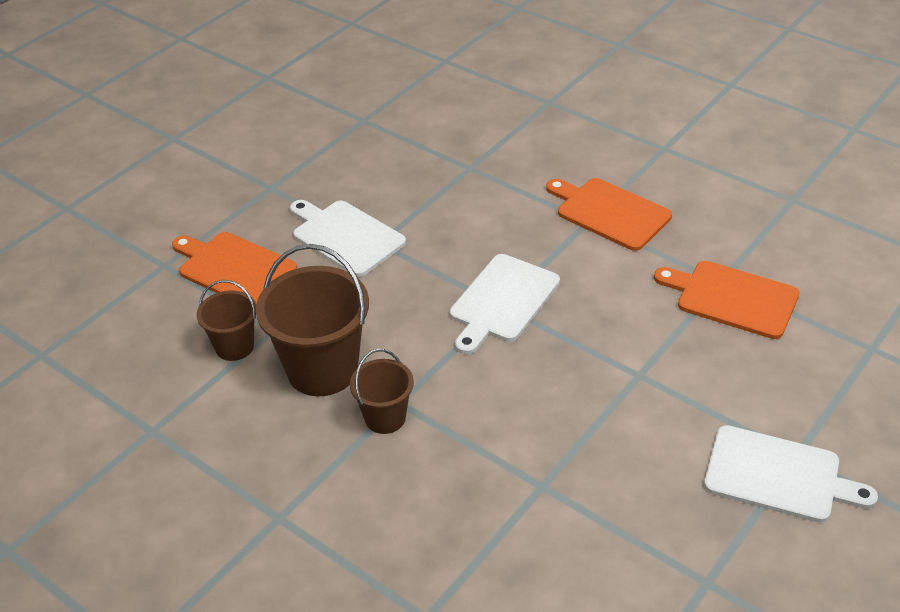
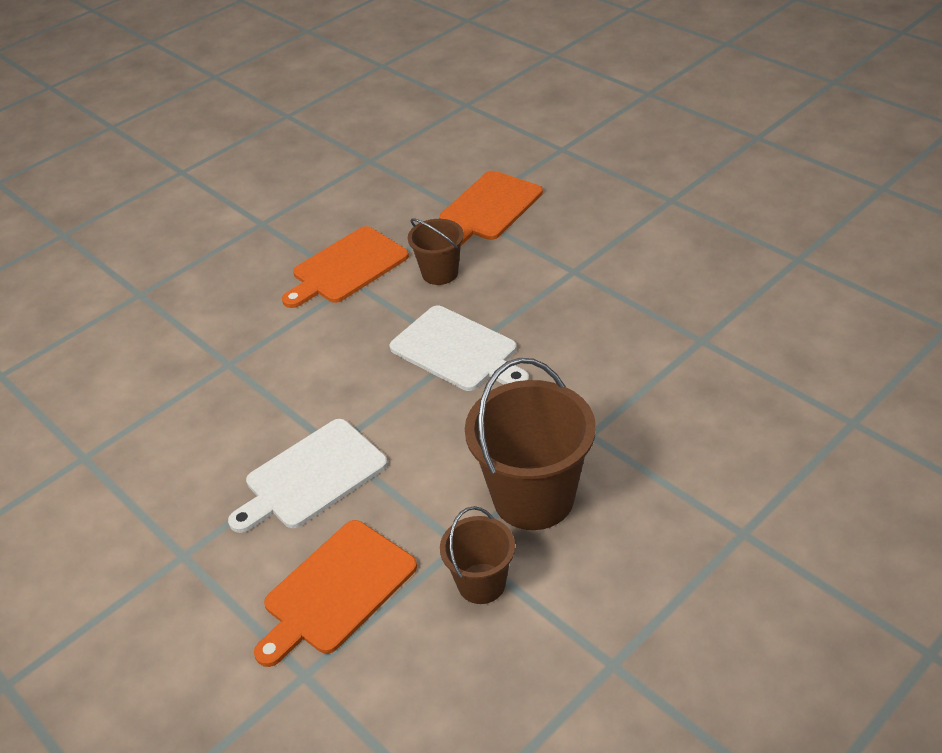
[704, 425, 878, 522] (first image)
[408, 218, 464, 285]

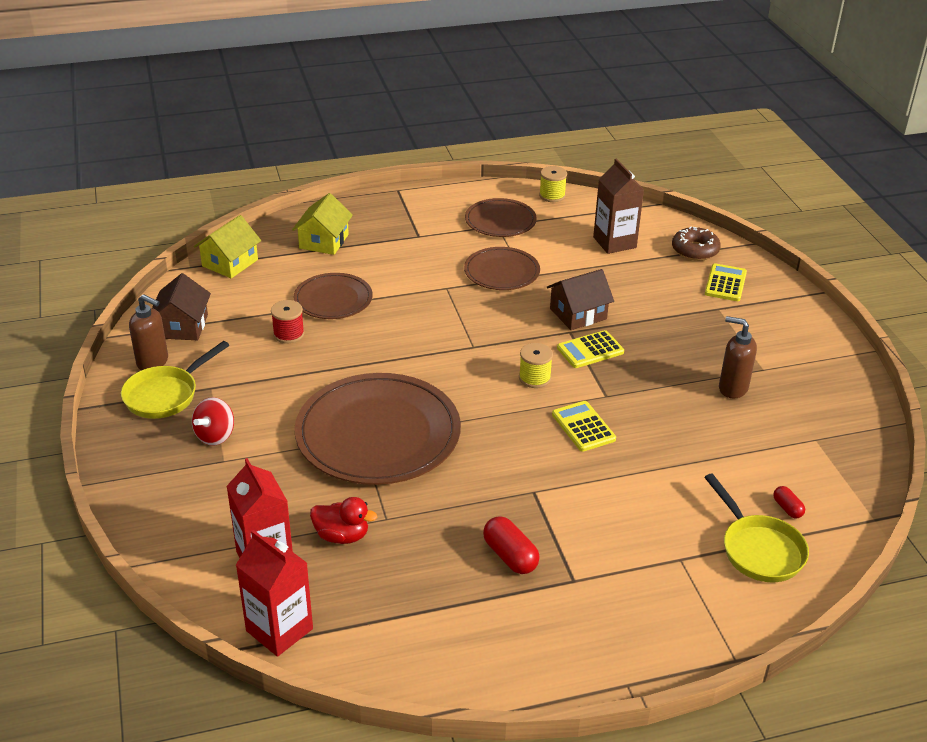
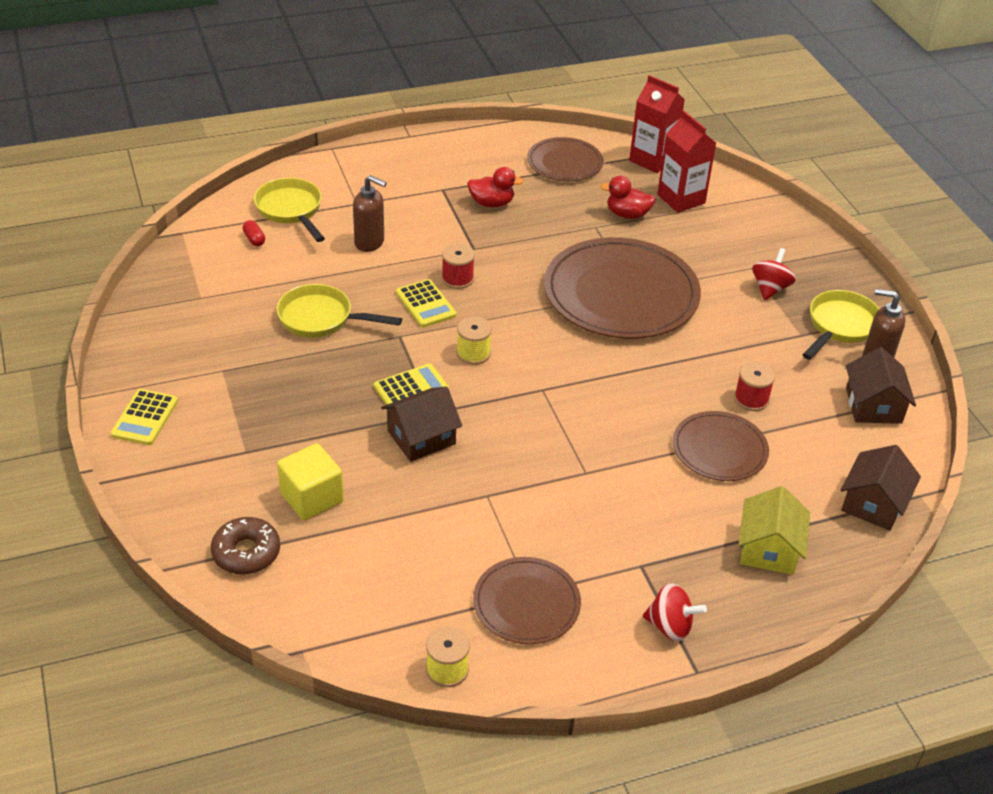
[593, 158, 644, 254] (first image)
[276, 284, 402, 338]
[277, 443, 344, 520]
[442, 243, 475, 289]
[643, 583, 707, 642]
[527, 137, 603, 181]
[111, 389, 178, 445]
[353, 175, 387, 252]
[467, 167, 524, 207]
[841, 445, 921, 531]

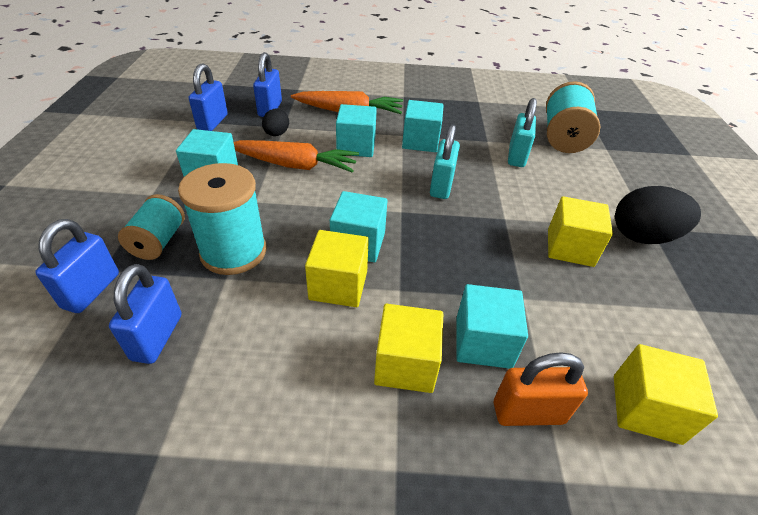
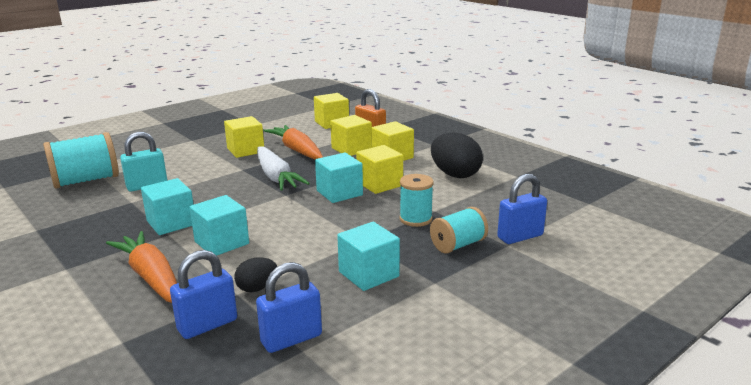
[109, 264, 182, 364] (first image)
[430, 124, 460, 199] (first image)
[257, 146, 310, 191]
[263, 125, 323, 160]
[431, 133, 483, 178]
[330, 115, 372, 156]
[399, 174, 434, 227]

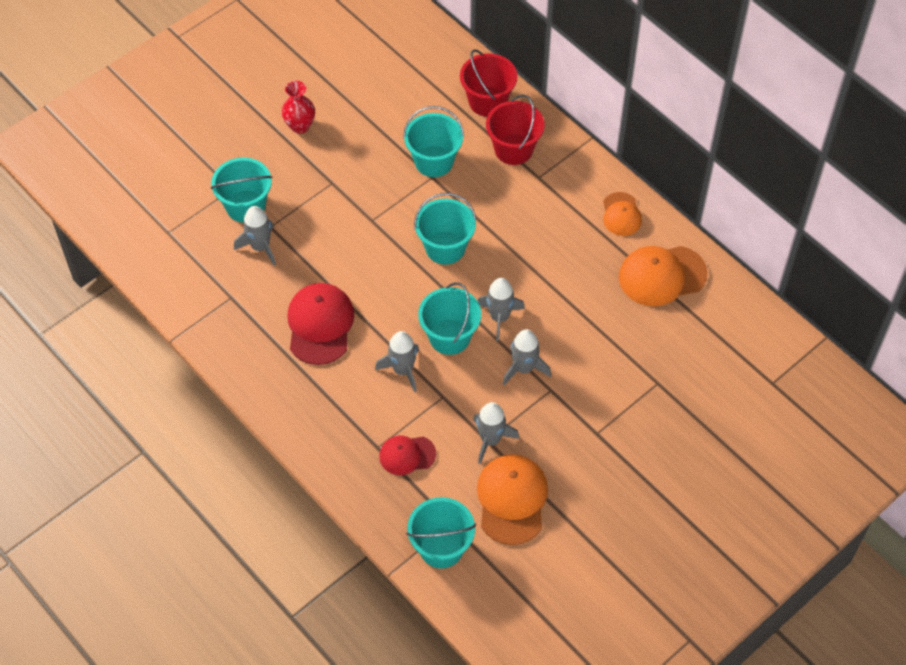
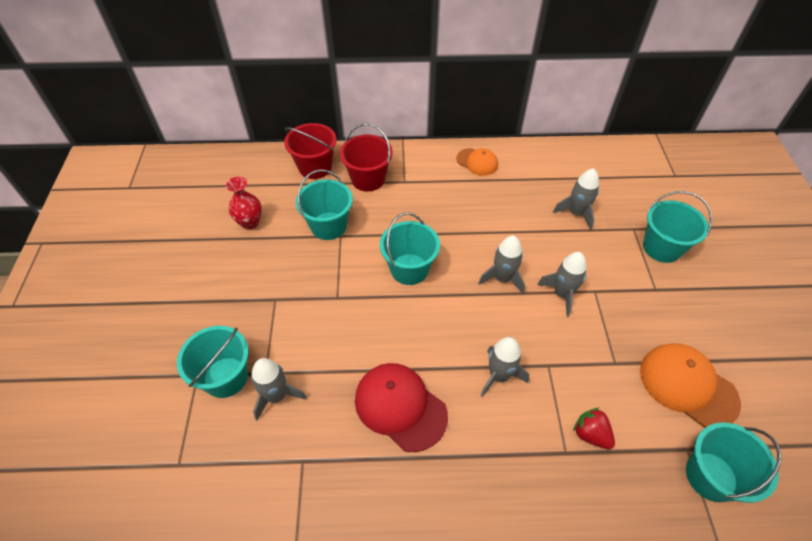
[619, 246, 708, 306] (first image)
[226, 177, 262, 230]
[643, 191, 713, 263]
[553, 168, 599, 230]
[573, 408, 615, 449]

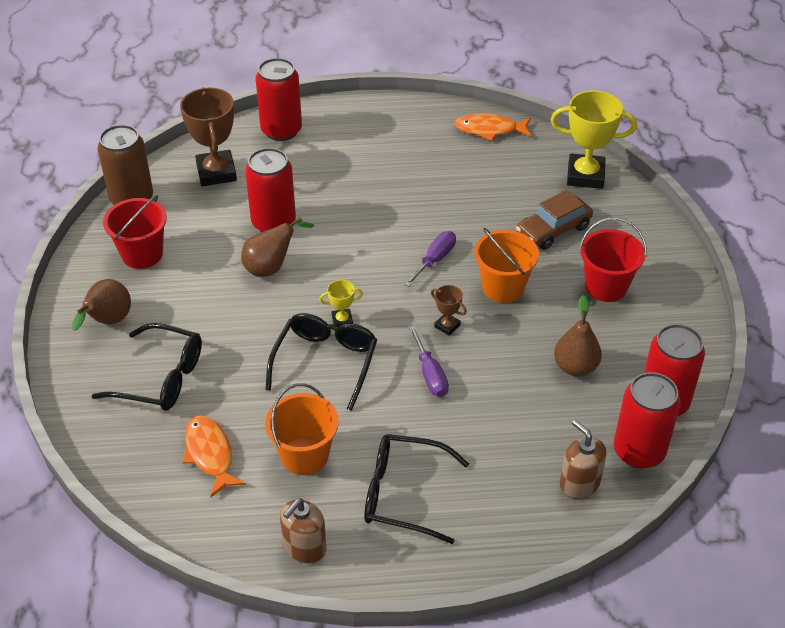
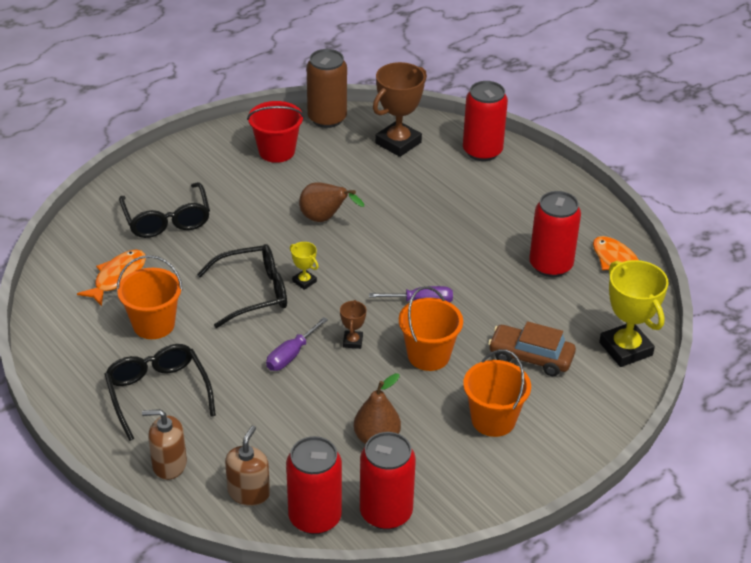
[72, 279, 131, 331] (first image)
[529, 191, 581, 277]
[142, 409, 187, 480]
[463, 349, 531, 437]

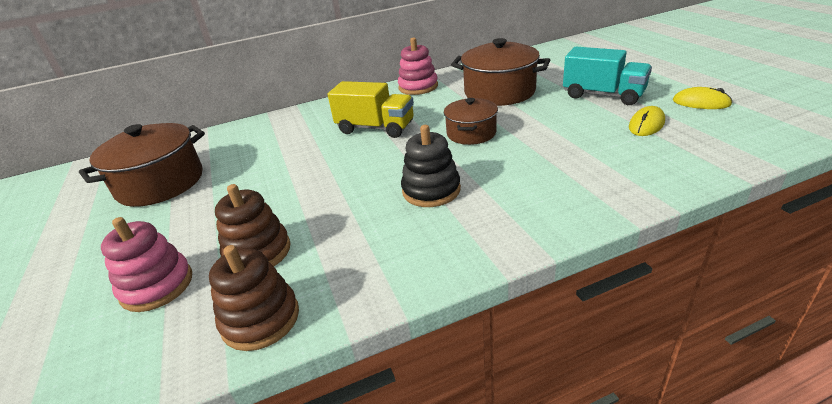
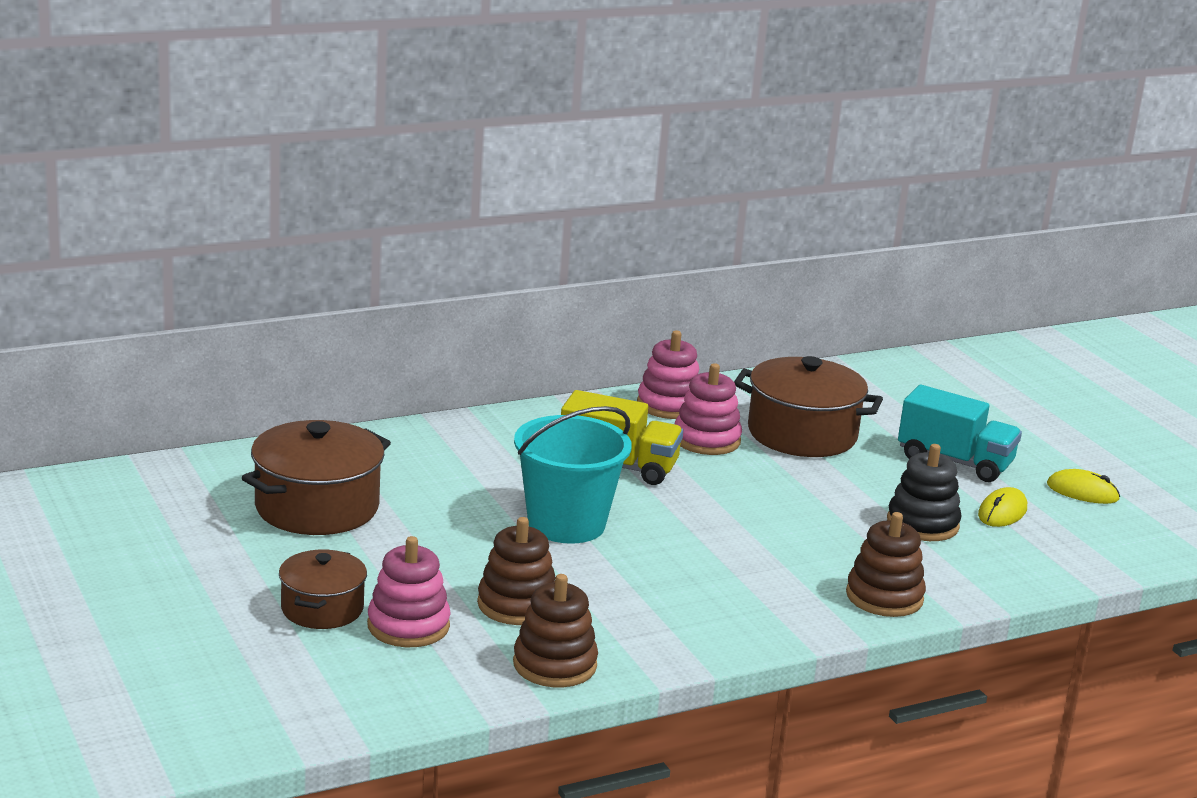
[514, 406, 632, 544]
[675, 363, 742, 455]
[846, 512, 926, 617]
[887, 444, 961, 541]
[279, 549, 367, 629]

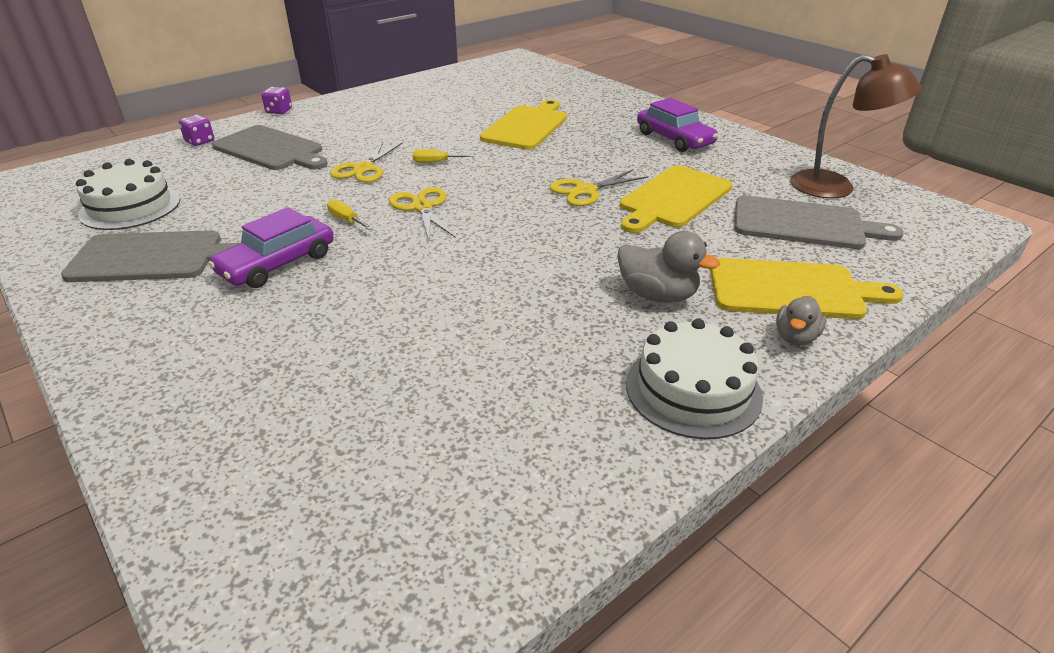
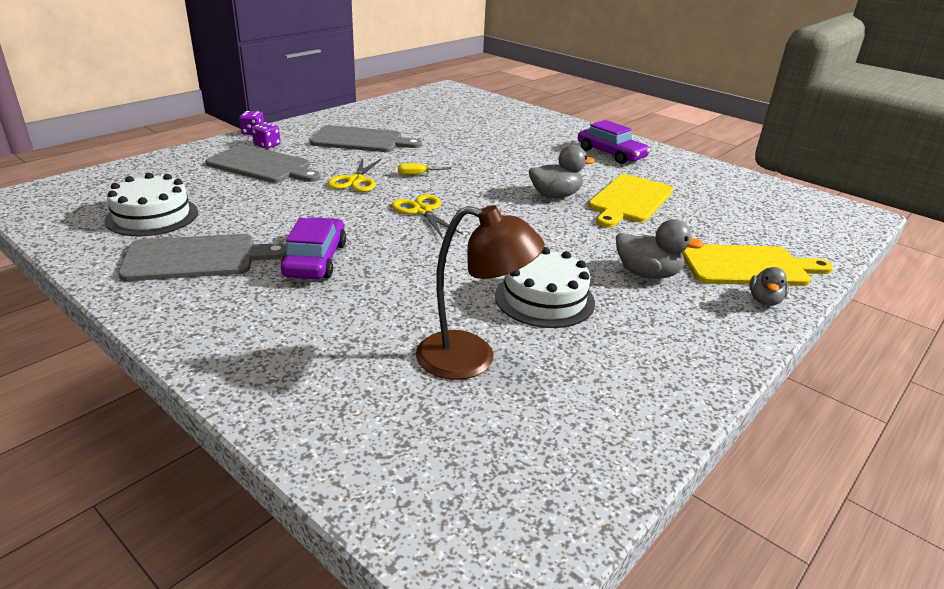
[327, 199, 373, 230] (first image)
[480, 100, 567, 150] (first image)
[252, 122, 280, 149]
[495, 247, 595, 328]
[310, 125, 422, 152]
[416, 205, 545, 380]
[529, 145, 594, 198]
[281, 217, 346, 279]

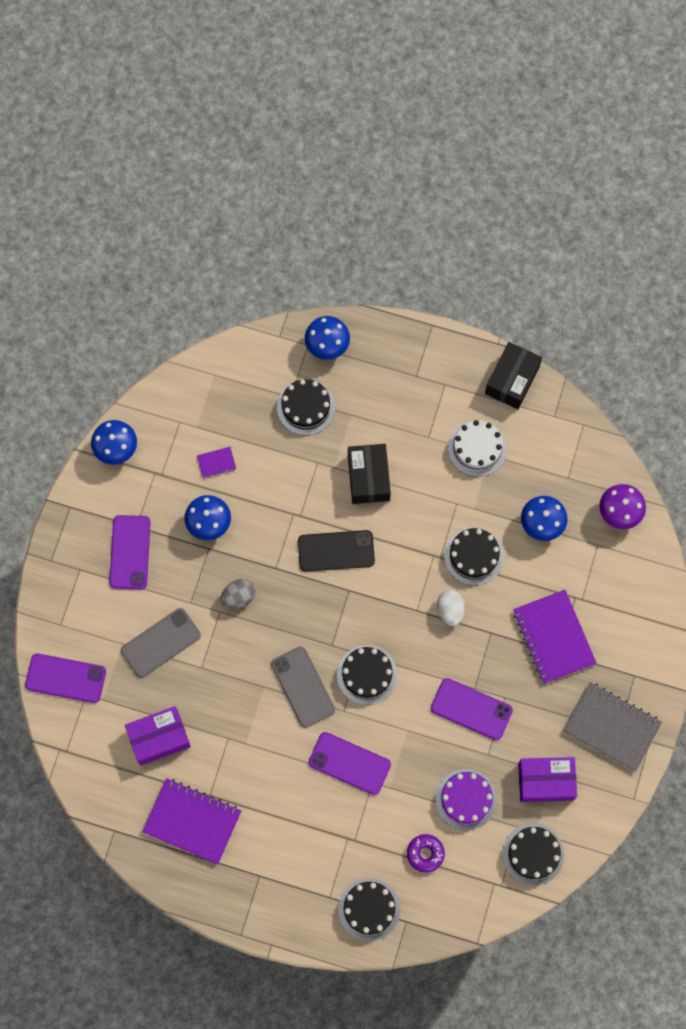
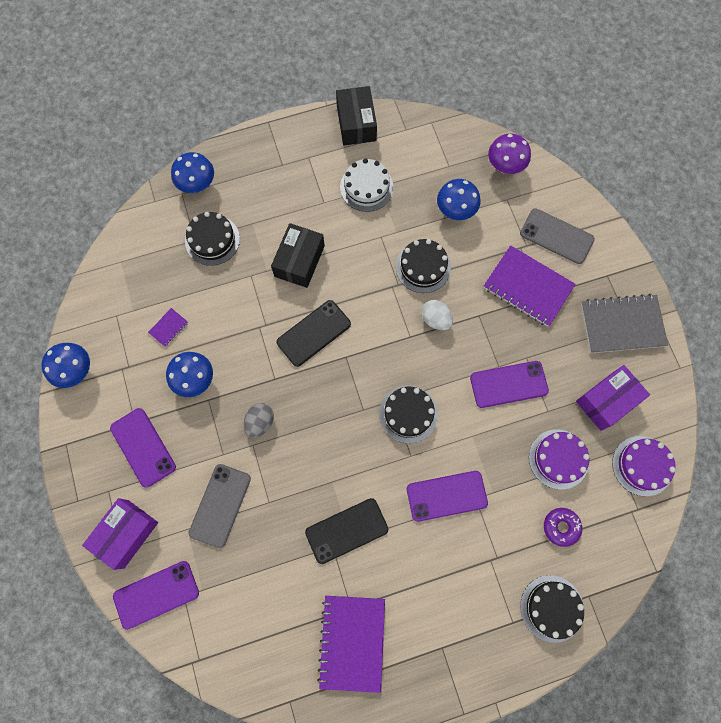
[305, 498, 388, 564]
[82, 498, 158, 570]
[520, 208, 595, 264]
[612, 436, 676, 496]
[317, 596, 385, 693]
[271, 223, 325, 288]

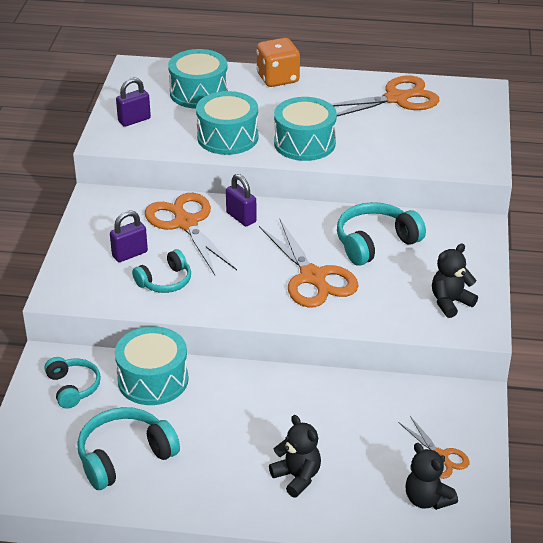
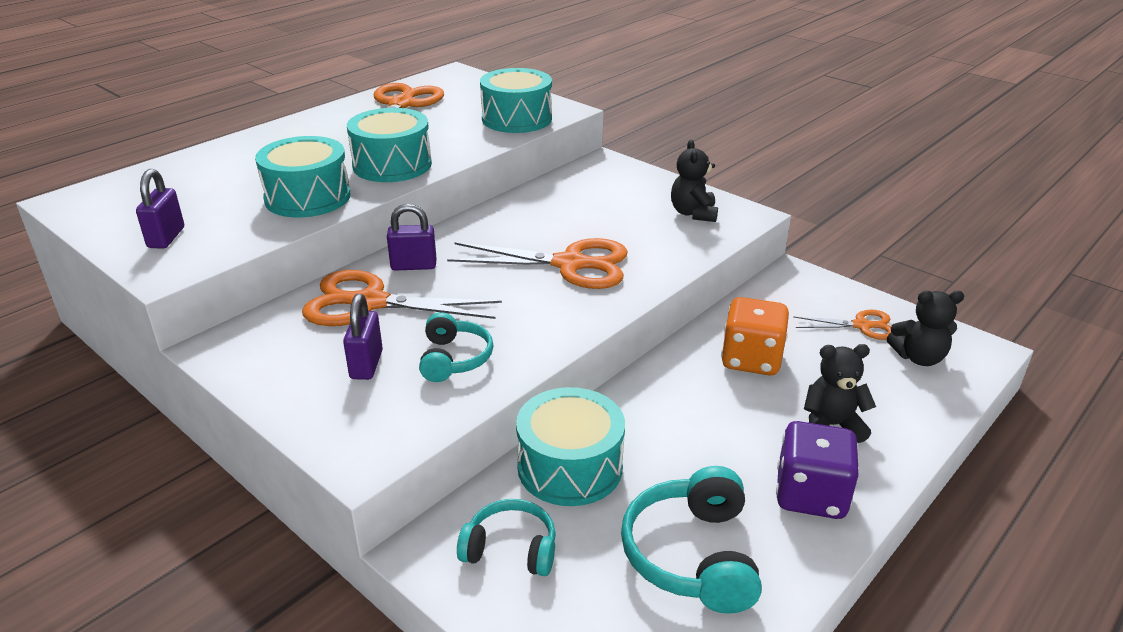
[337, 202, 426, 266] (first image)
[776, 421, 859, 519]
[480, 68, 552, 133]
[721, 297, 789, 375]

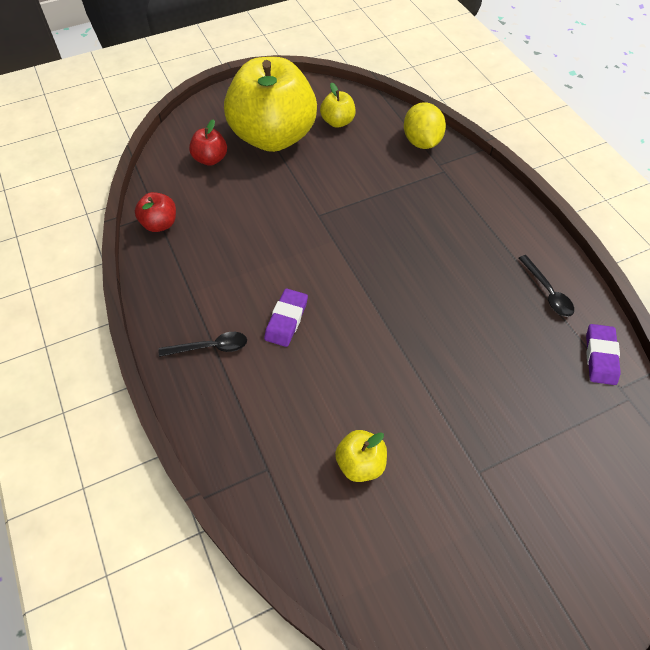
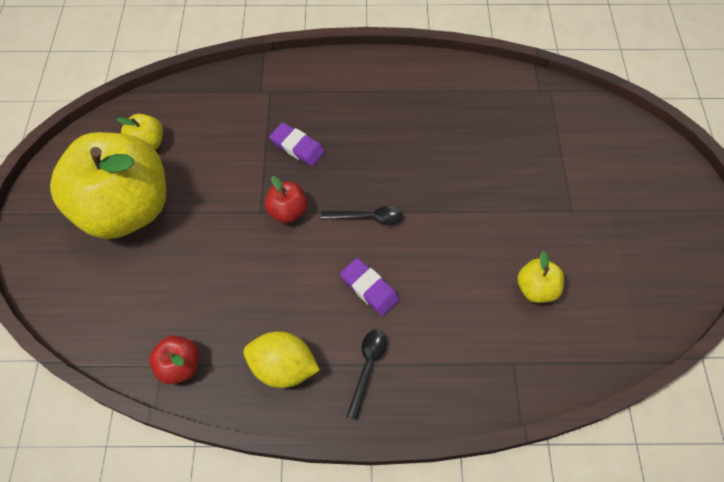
[264, 176, 308, 223]
[244, 331, 320, 388]
[321, 206, 403, 225]
[269, 122, 325, 166]

